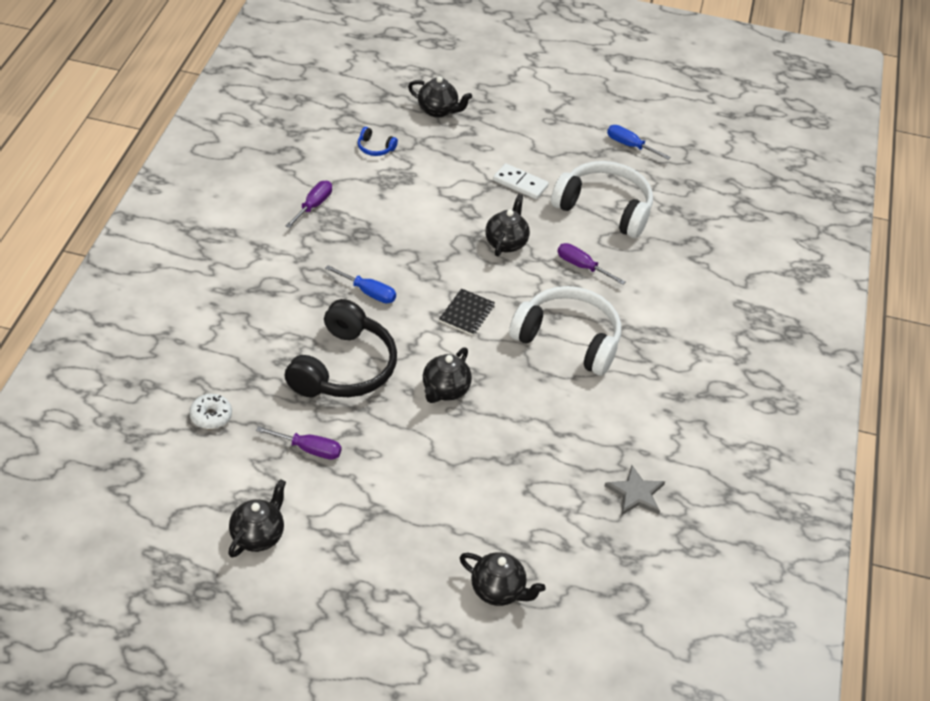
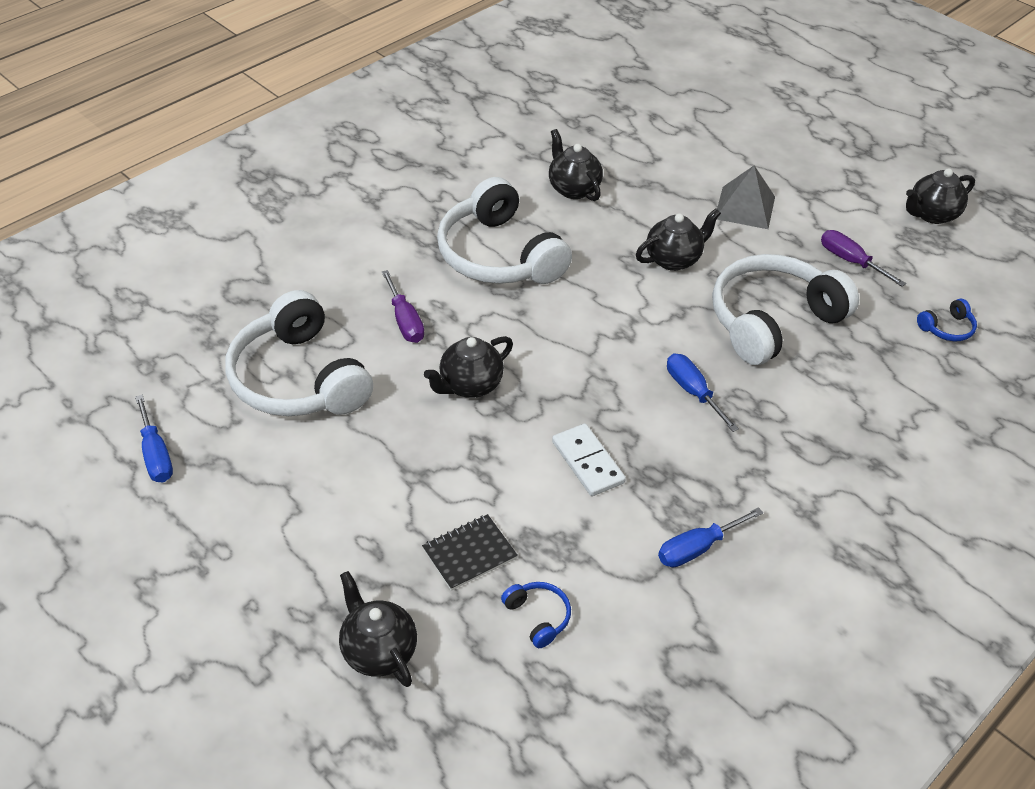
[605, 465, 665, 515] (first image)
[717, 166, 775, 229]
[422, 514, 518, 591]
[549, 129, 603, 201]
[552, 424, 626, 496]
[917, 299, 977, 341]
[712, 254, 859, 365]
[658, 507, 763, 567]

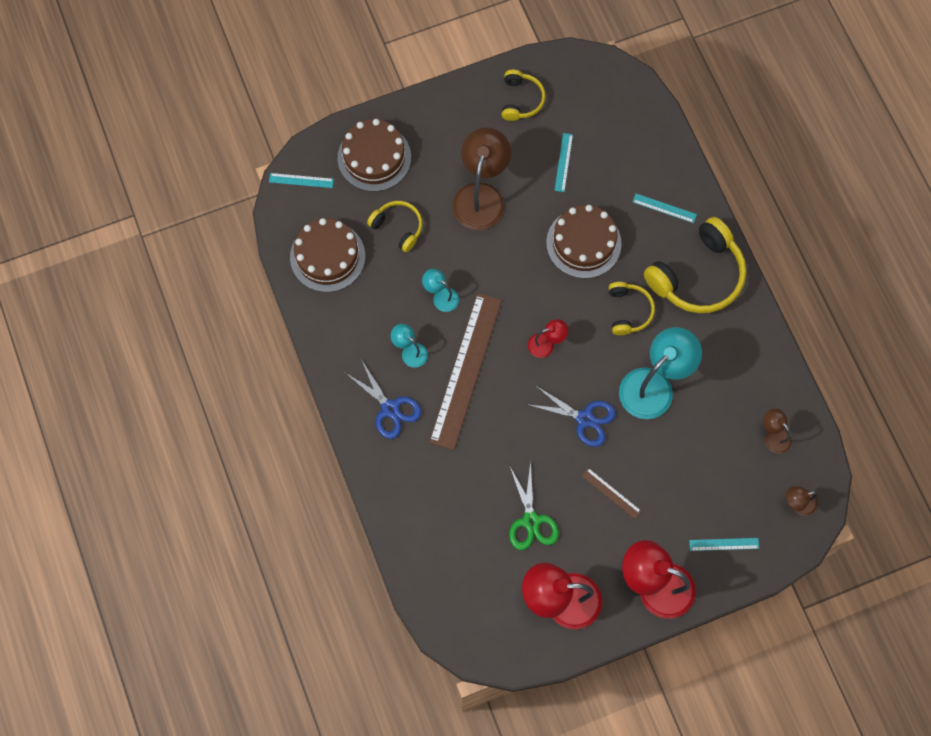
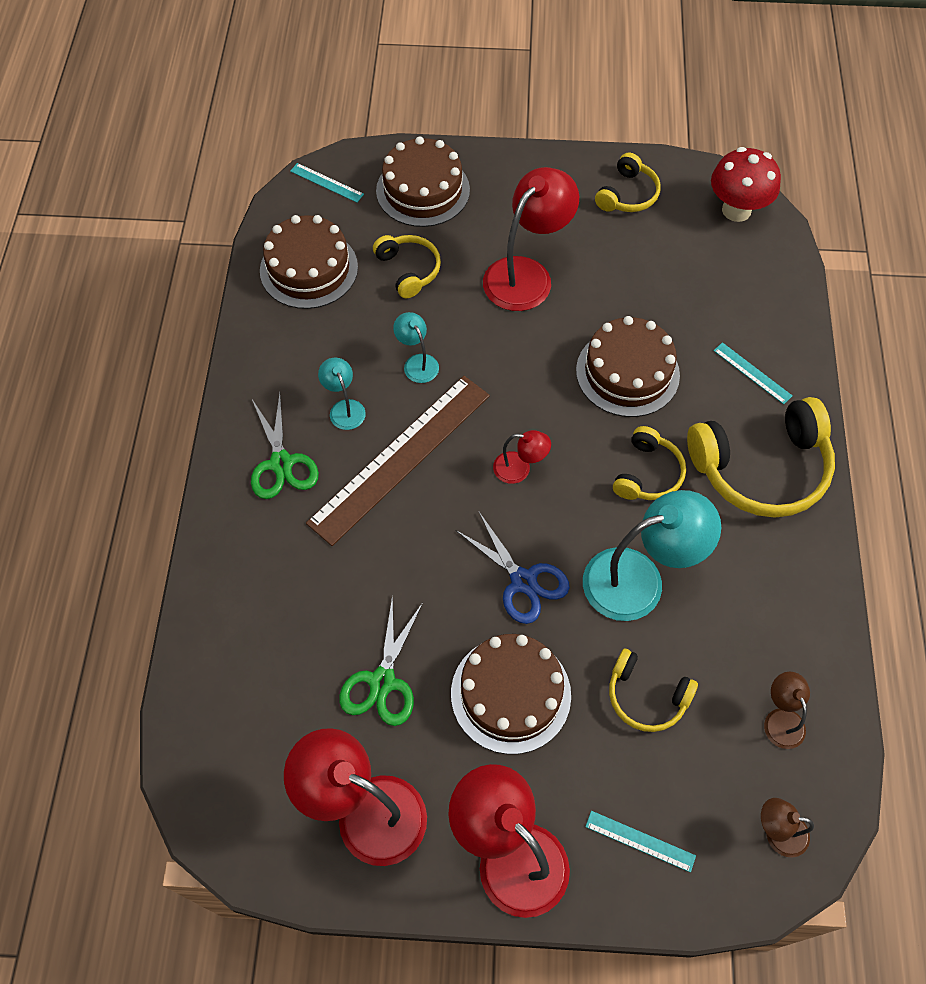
[554, 133, 573, 192] (first image)
[609, 649, 698, 732]
[711, 147, 781, 222]
[451, 634, 571, 754]
[251, 393, 319, 499]
[483, 167, 579, 311]

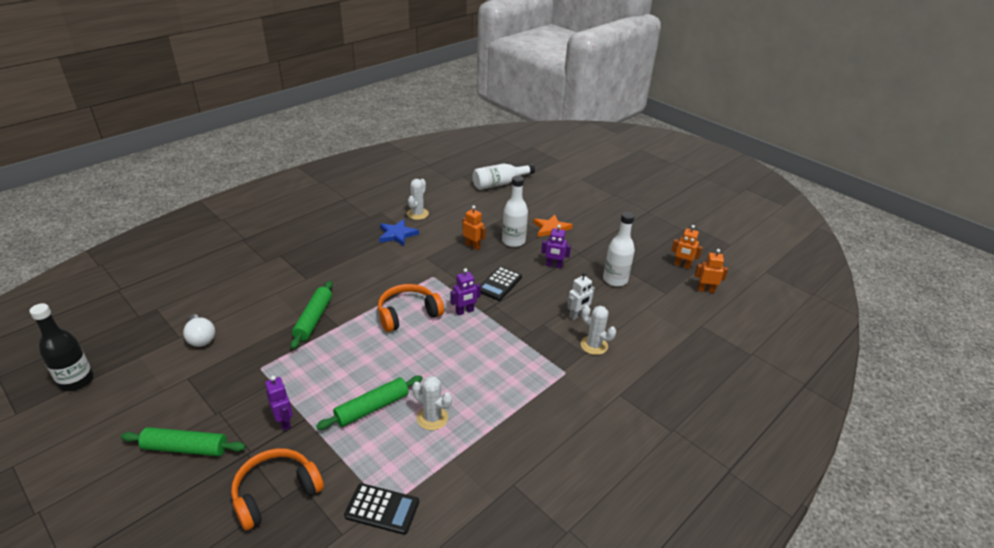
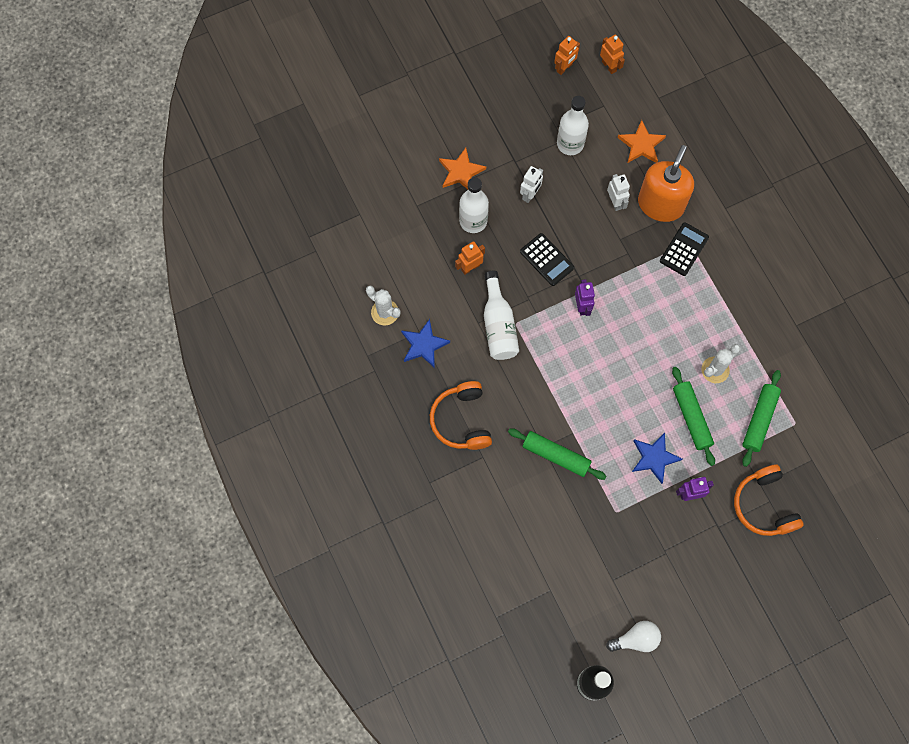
[618, 120, 666, 163]
[632, 433, 682, 484]
[742, 370, 781, 467]
[606, 621, 661, 652]
[660, 222, 709, 276]
[430, 381, 492, 450]
[484, 271, 519, 360]
[638, 145, 694, 222]
[520, 166, 543, 203]
[600, 34, 625, 74]

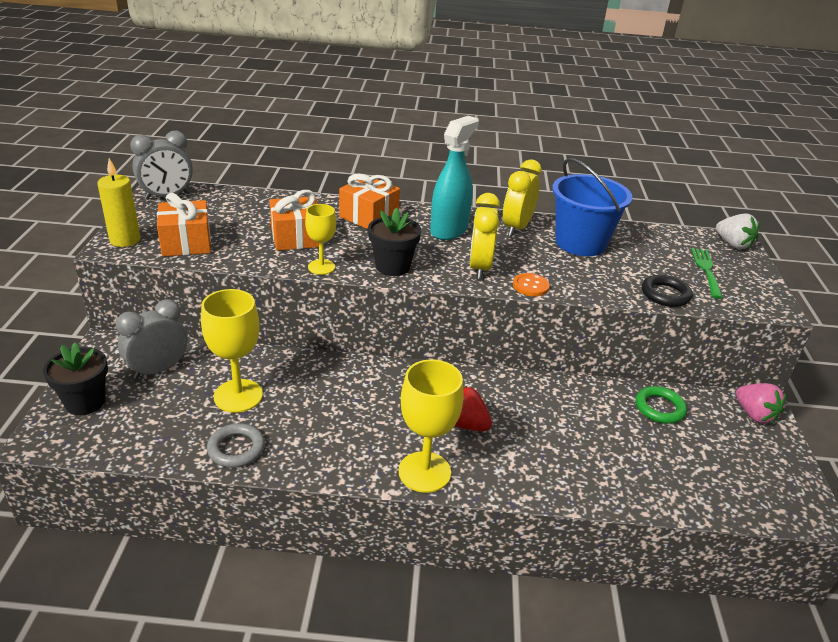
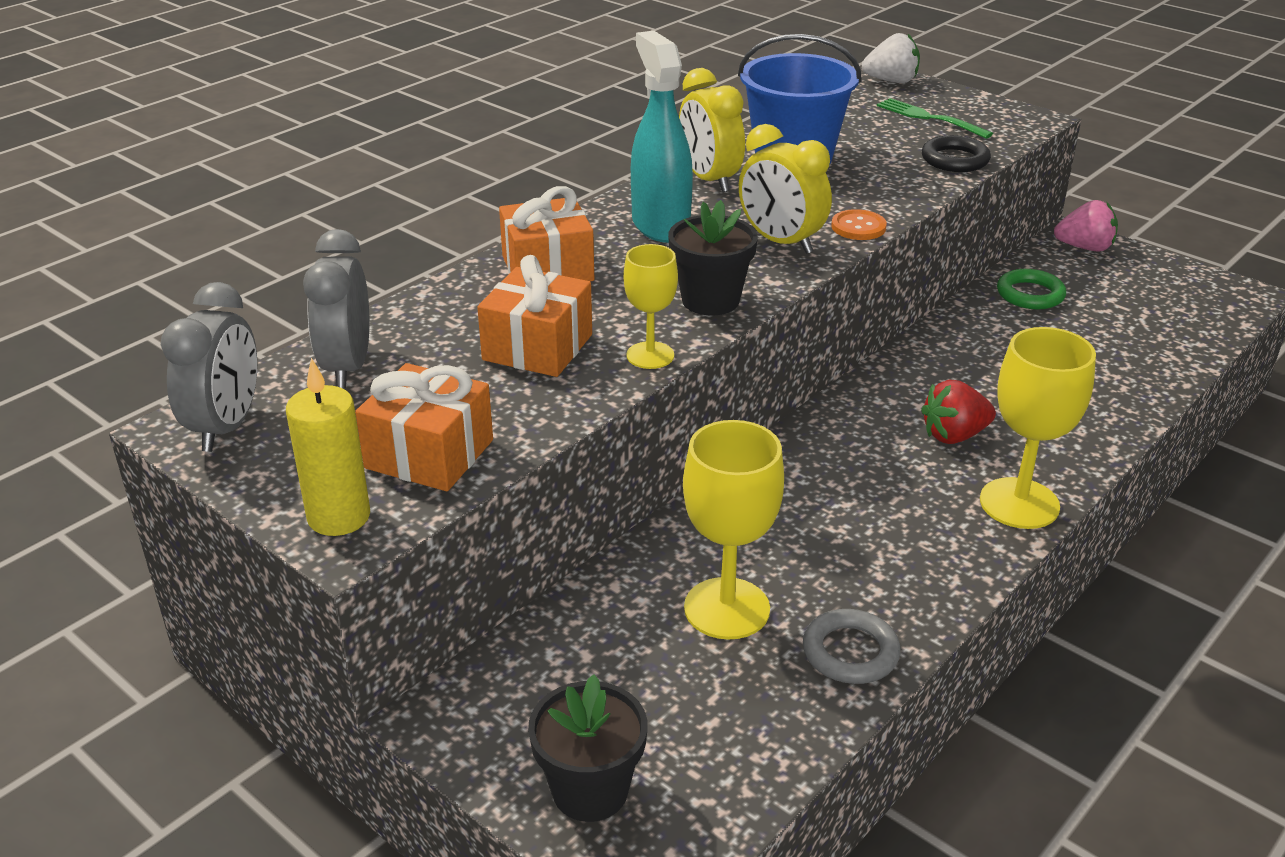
[303, 229, 369, 388]

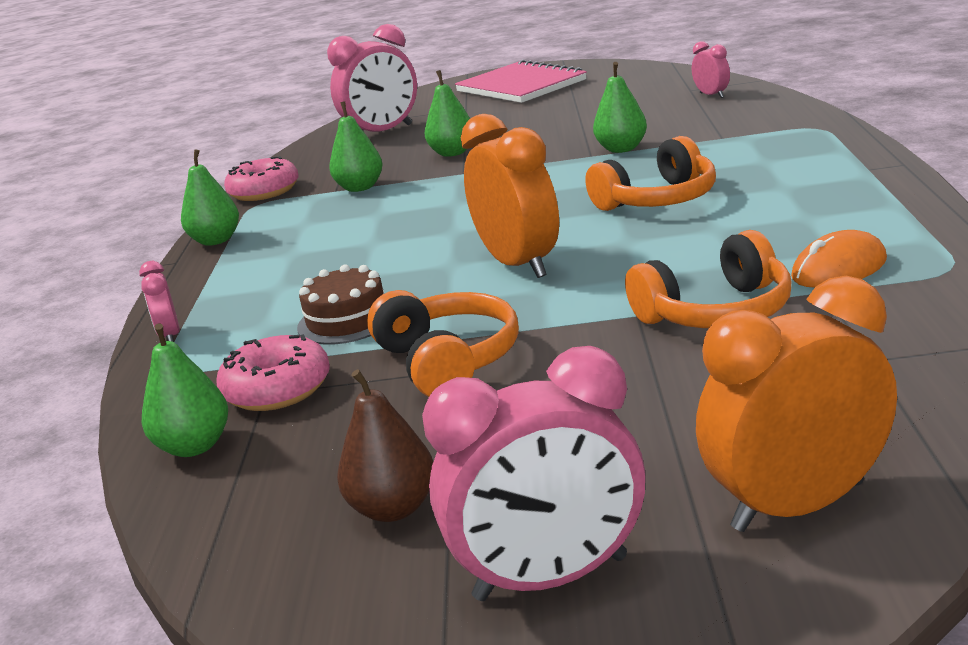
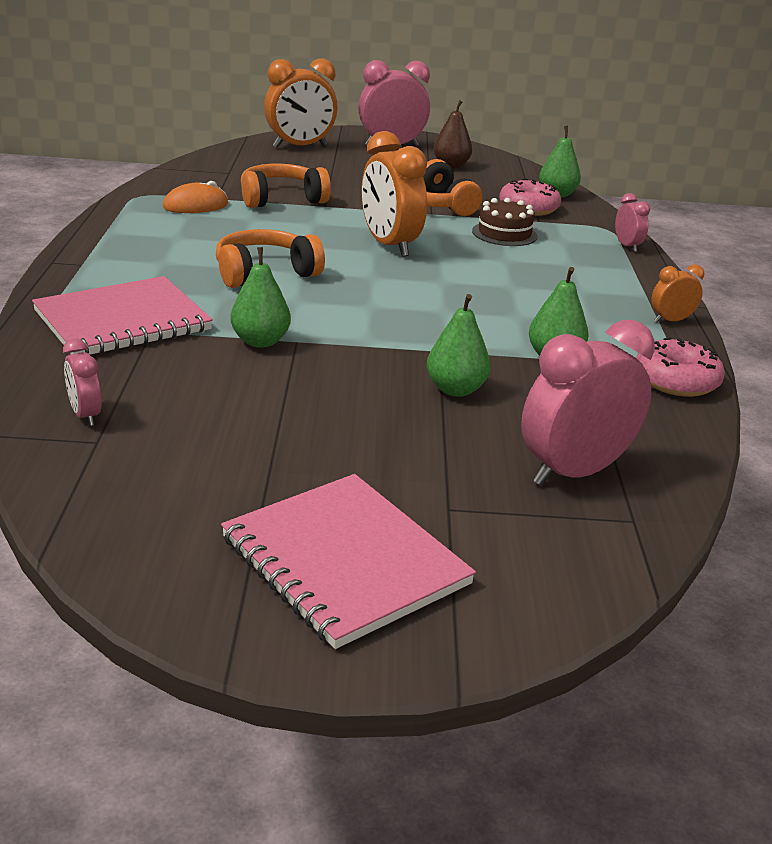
[32, 276, 213, 355]
[651, 264, 704, 322]

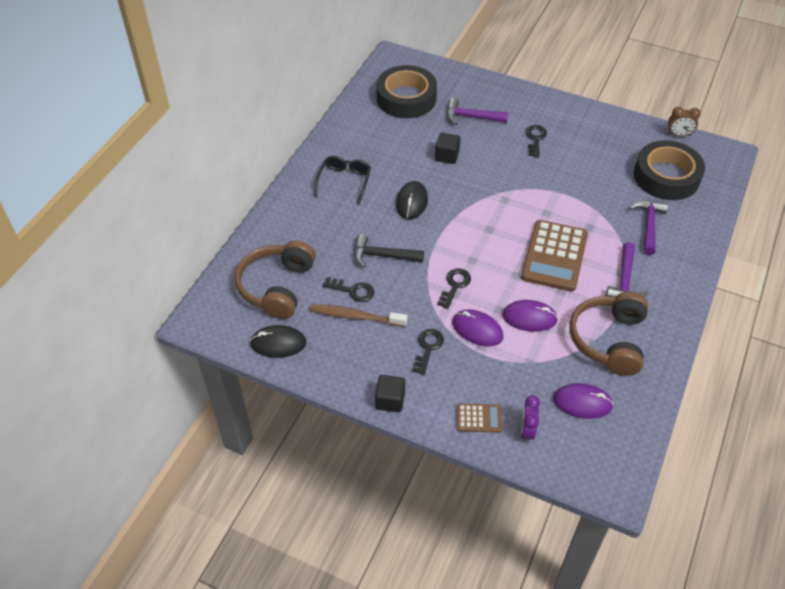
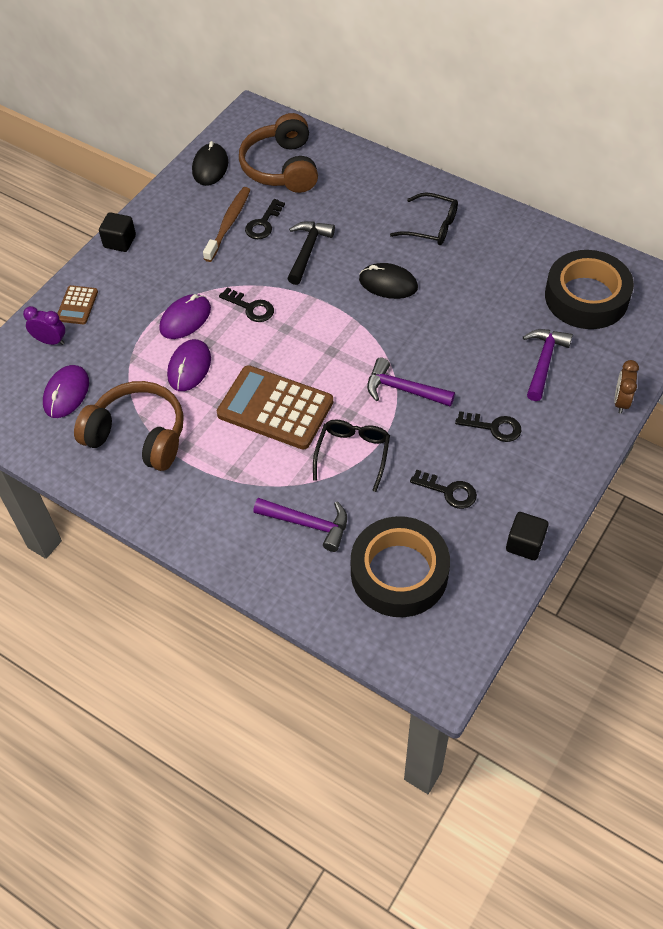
[313, 420, 390, 492]
[410, 470, 477, 509]
[506, 512, 548, 560]
[367, 358, 455, 407]
[614, 360, 639, 414]
[239, 113, 318, 193]

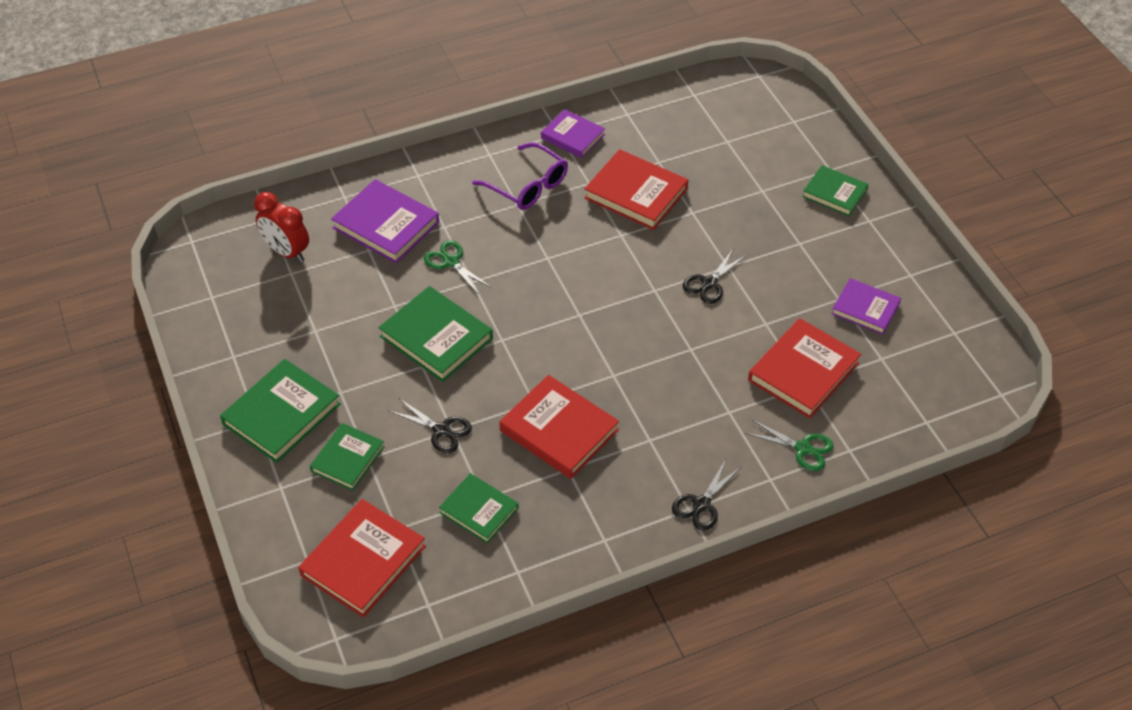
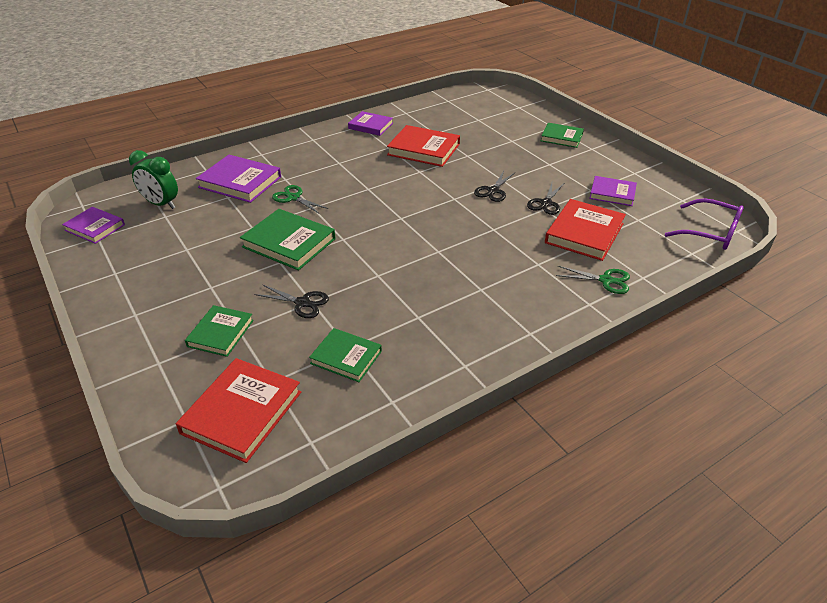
[220, 359, 341, 463] (first image)
[499, 375, 619, 479] (first image)
[62, 207, 125, 244]
[665, 198, 744, 250]
[527, 183, 564, 215]
[129, 150, 178, 209]

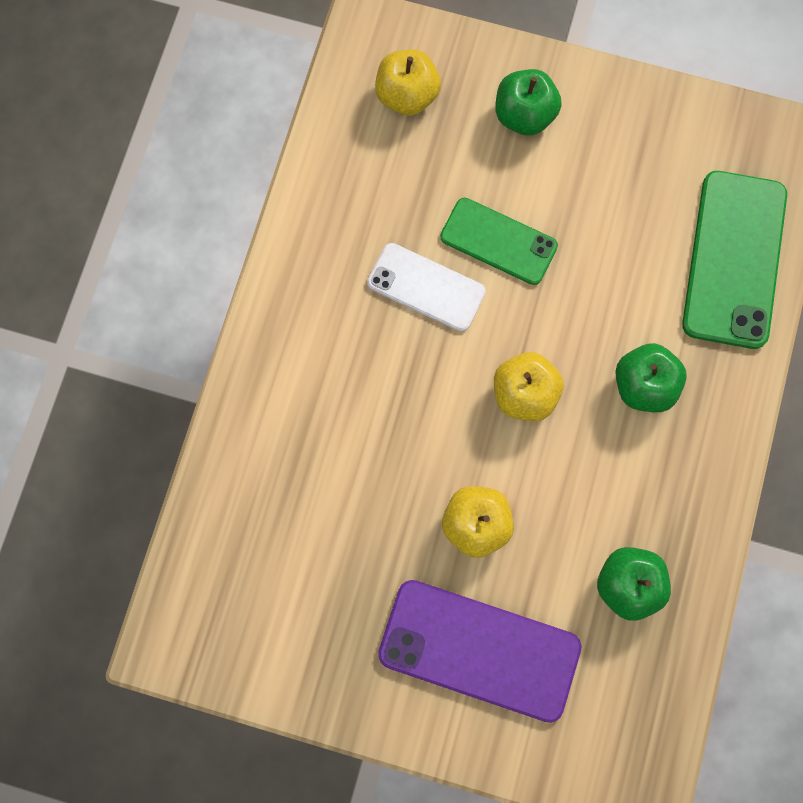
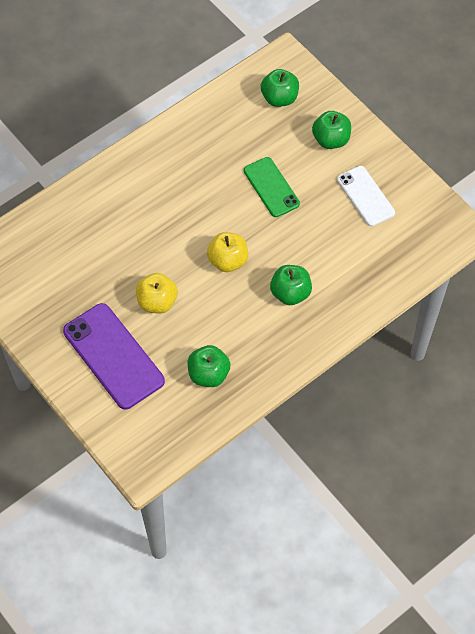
[682, 171, 787, 349] (first image)
[337, 166, 395, 226]
[261, 69, 299, 107]

